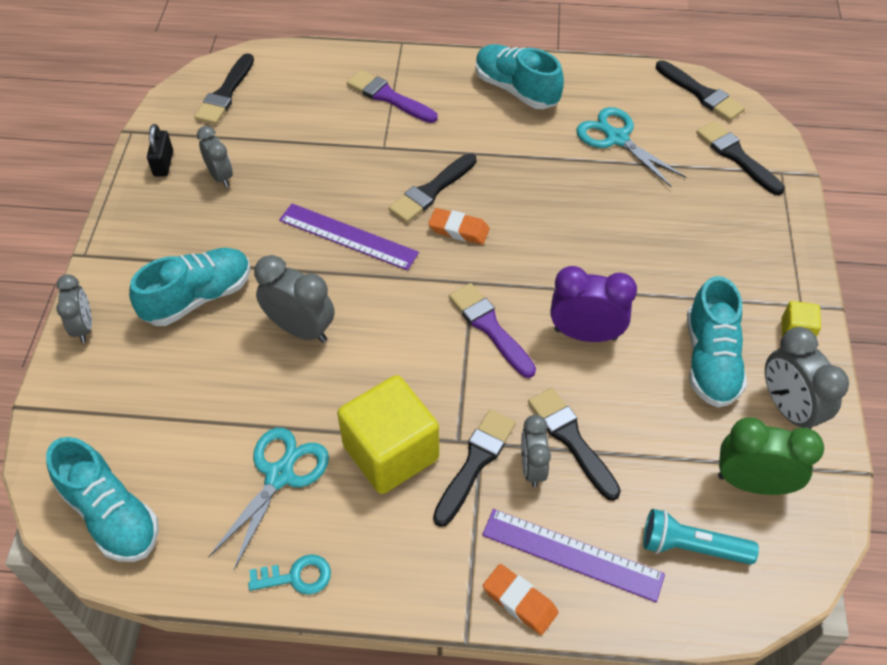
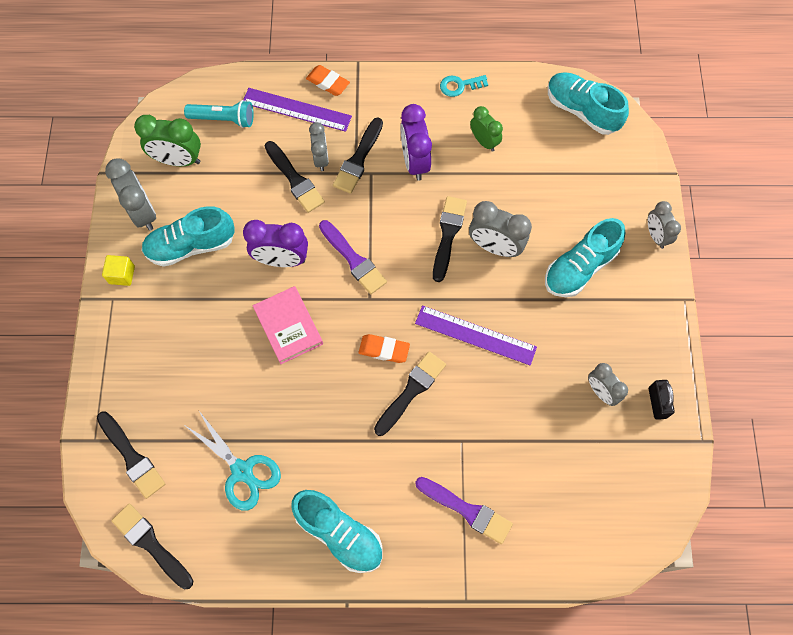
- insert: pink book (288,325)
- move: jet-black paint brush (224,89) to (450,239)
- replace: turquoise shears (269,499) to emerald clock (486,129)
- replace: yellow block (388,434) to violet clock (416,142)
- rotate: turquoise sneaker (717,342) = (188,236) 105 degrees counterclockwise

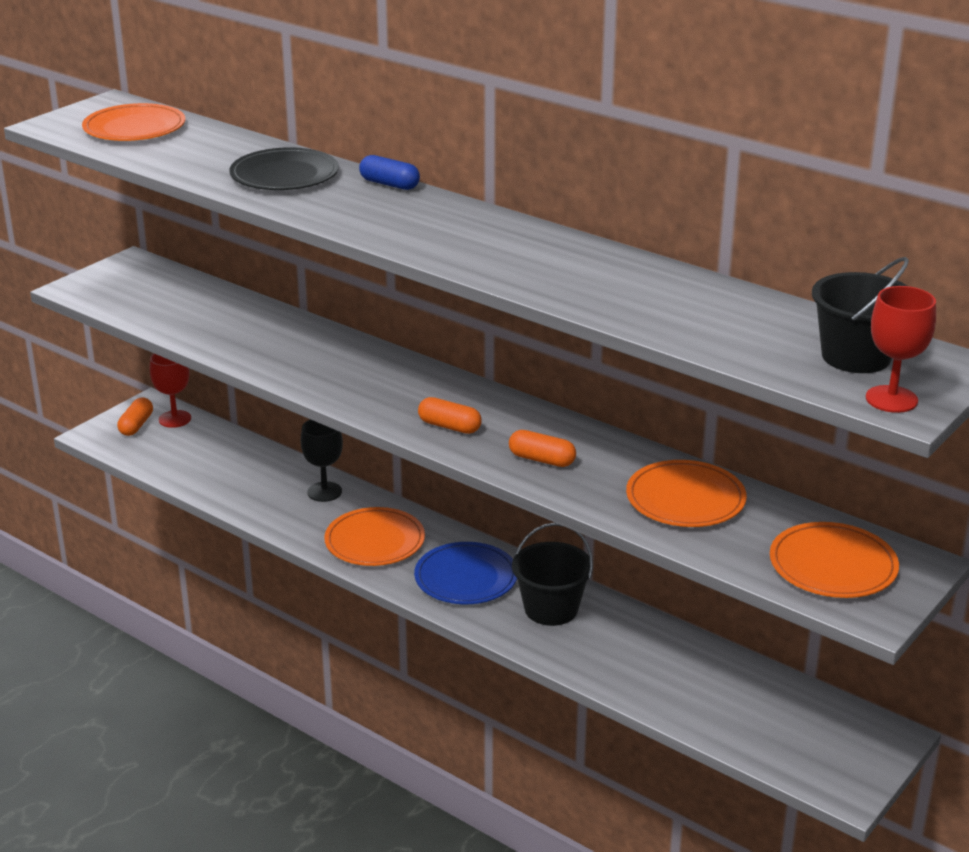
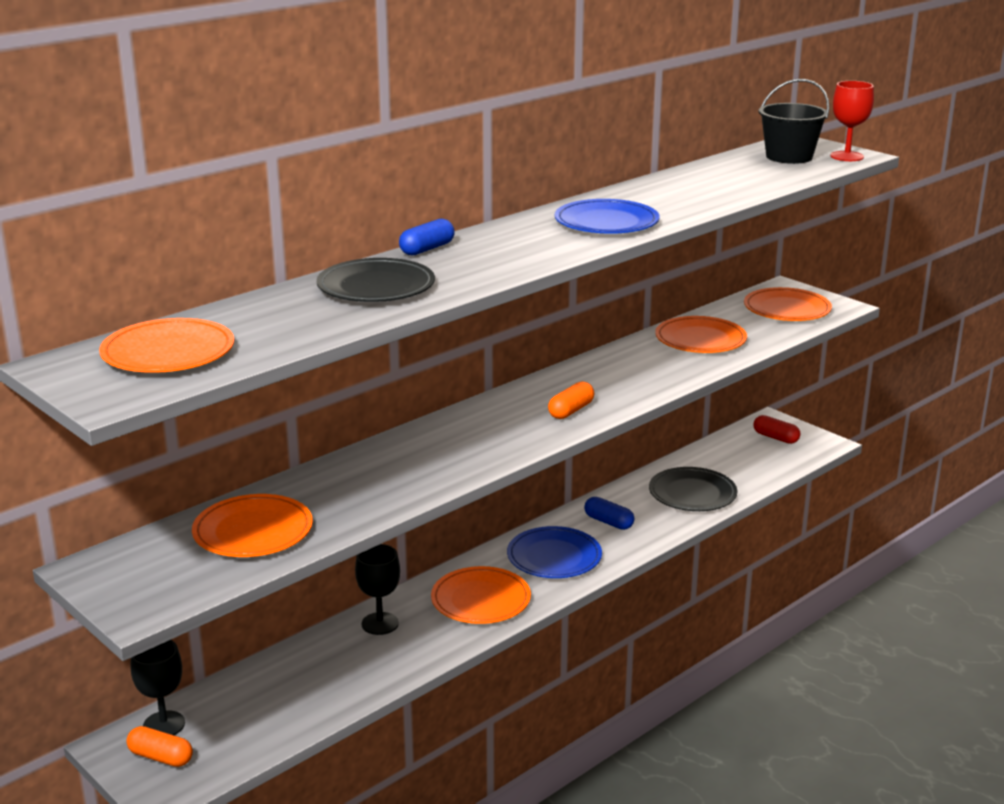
- delete: orange pill (542,448)
- insert: orange flat dish (252,525)
- insert: blue flat dish (607,216)
- insert: jet-black flat dish (693,489)
- insert: red pill (776,429)
- replace: jet-black bucket (552,574) to blue pill (609,513)
- recolor: red wine glass (170,391) to jet-black wine glass (157,687)

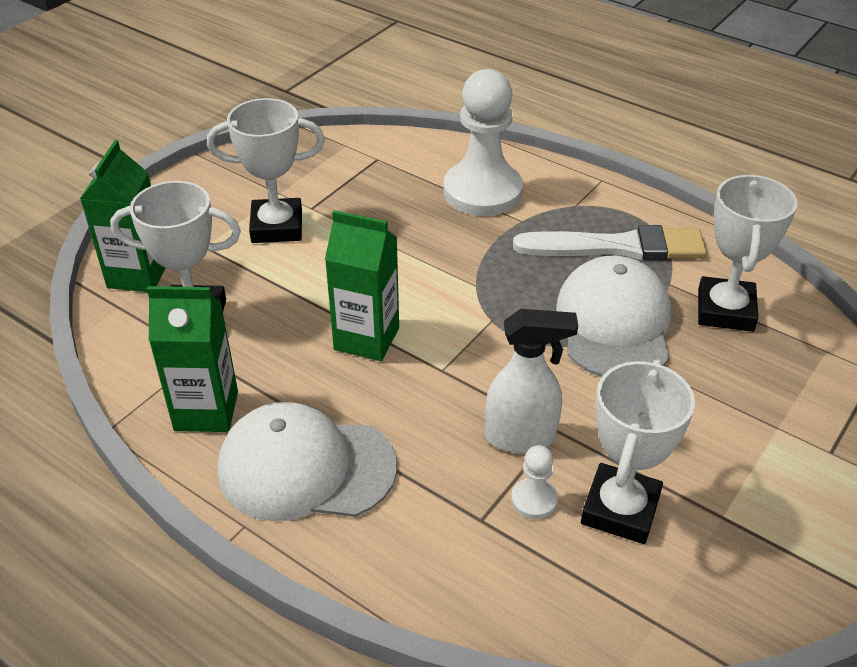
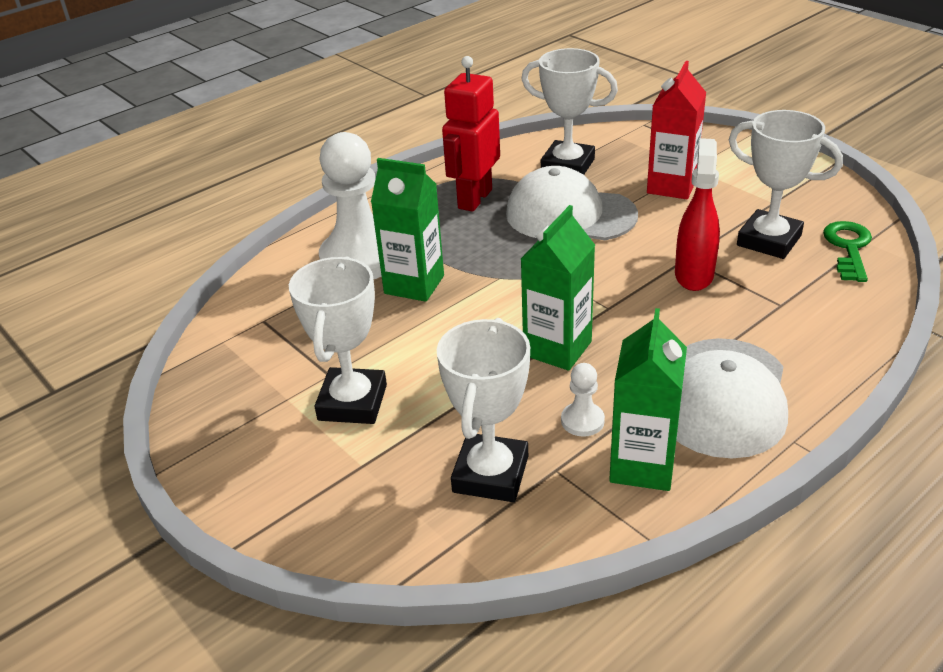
- insert: red milk carton (676,130)
- insert: emerald latchkey (847,251)
- move: emerald milk carton (123,216) to (407,230)
- move: snow-white game pawn (534,482) to (583,400)
- replace: snow-white paint brush (610,242) to red robot figure (471,134)
- recolor: snow-white sprayer (531,381) to red sprayer (697,214)

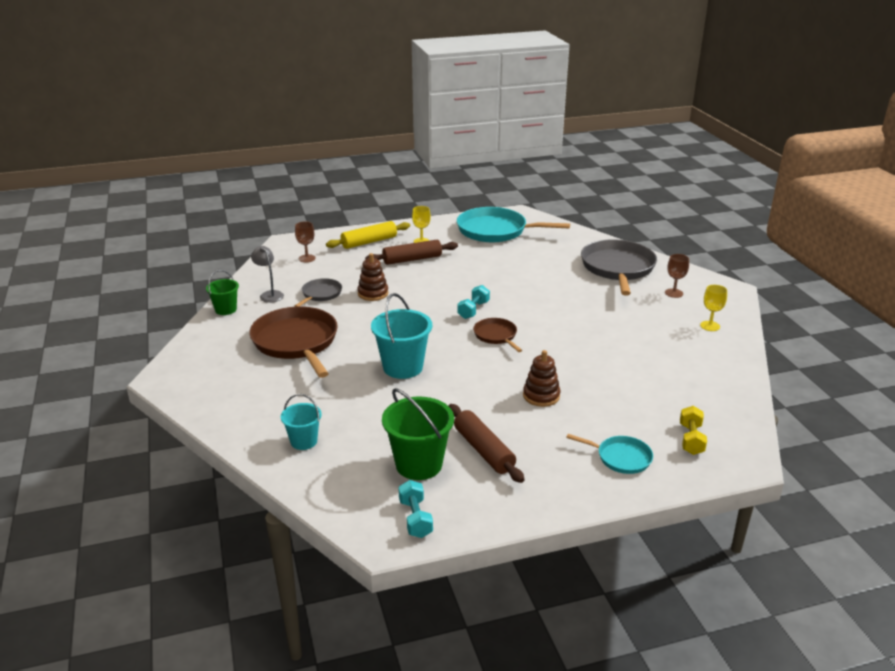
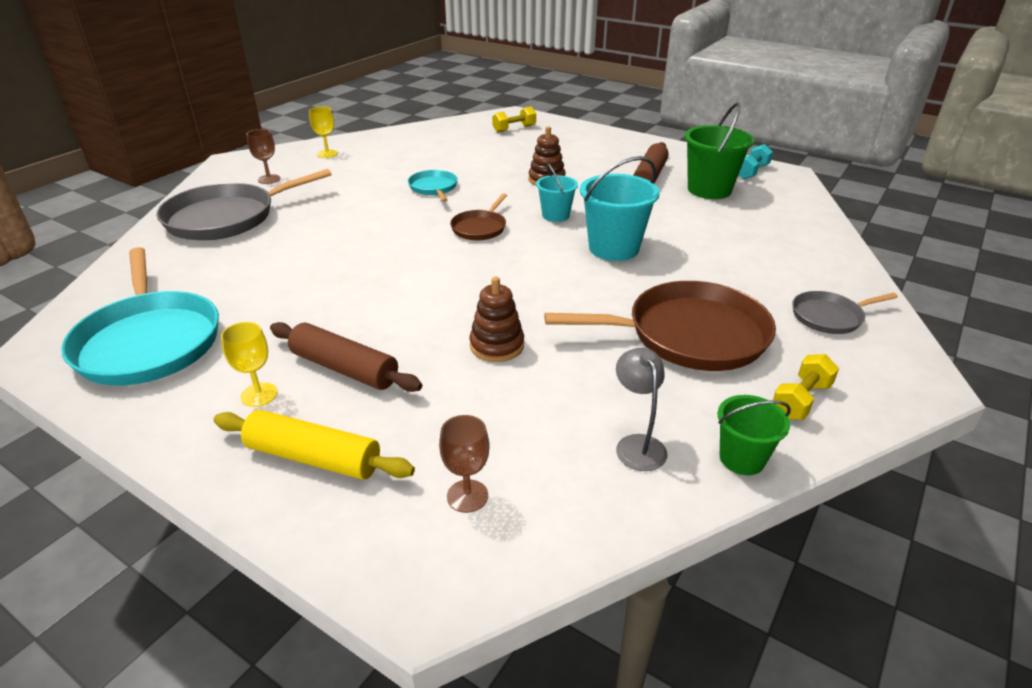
- delete: turquoise dumbbell (473,302)
- insert: yellow dumbbell (806,387)
- move: turquoise bucket (301,422) to (557,192)
- move: grey pan (318,292) to (845,312)
- move: turquoise pan (609,454) to (433,186)
- rotate: russet pan (293,342) = (660,326) 120 degrees counterclockwise
- rotate: grey reading lamp (267,274) = (641,409) 150 degrees clockwise

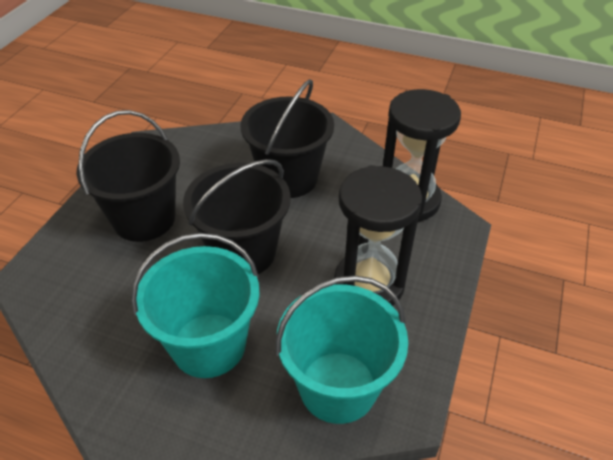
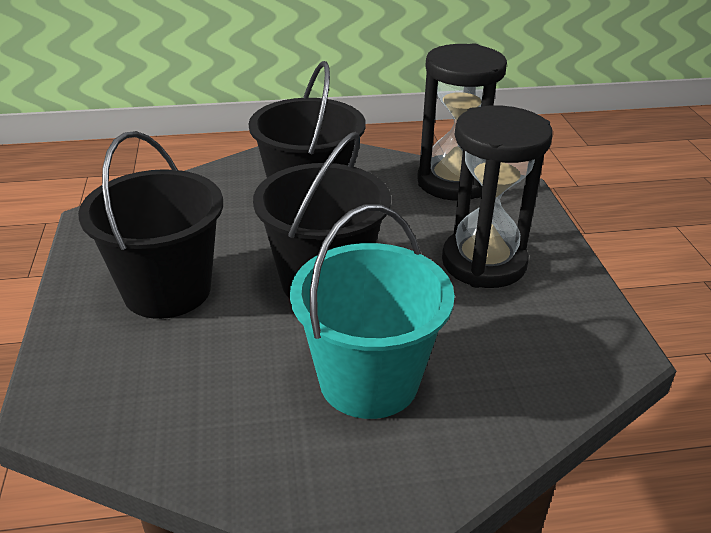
- delete: turquoise bucket (342,349)

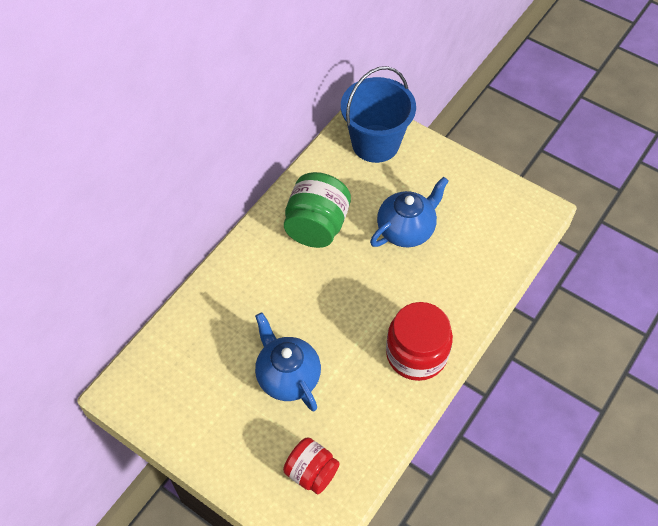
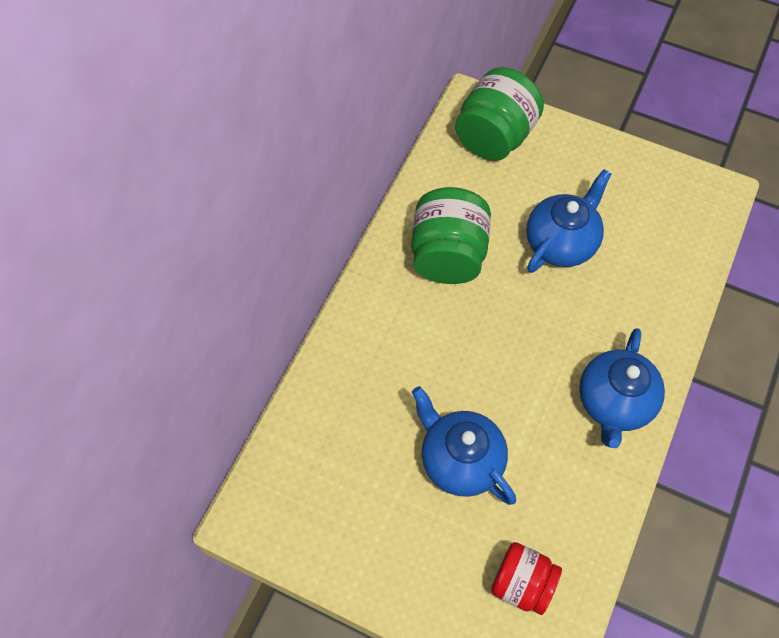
- replace: blue bucket (378,114) to emerald jar (499,114)
- replace: red jar (419,341) to blue teapot (622,388)

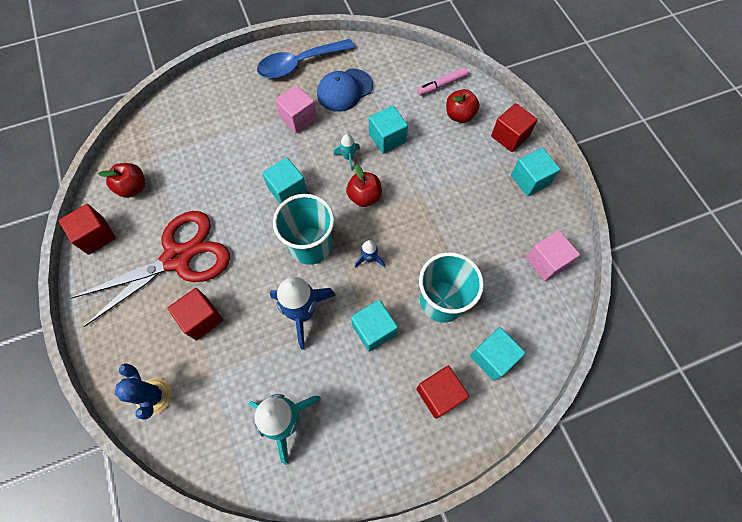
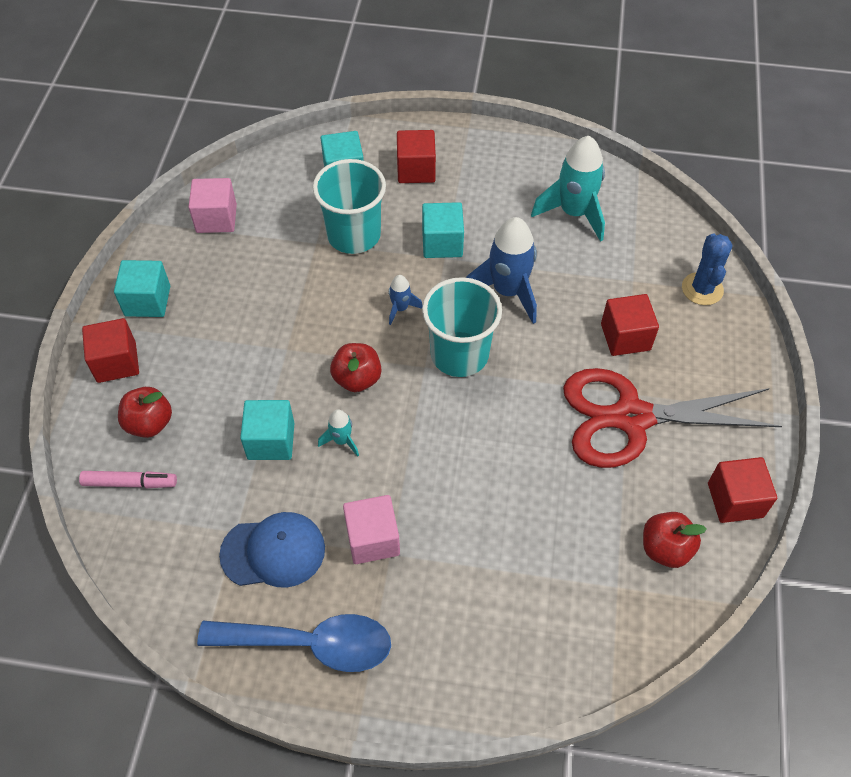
- delete: turquoise block (284,180)

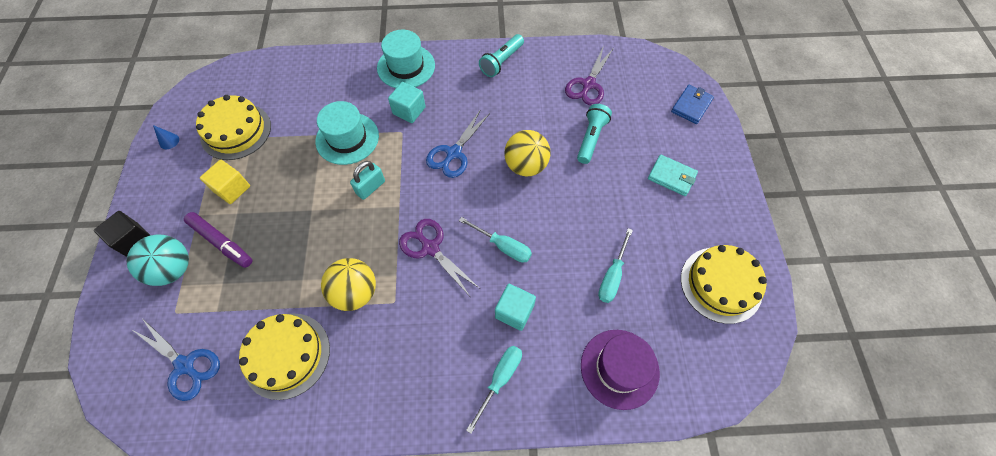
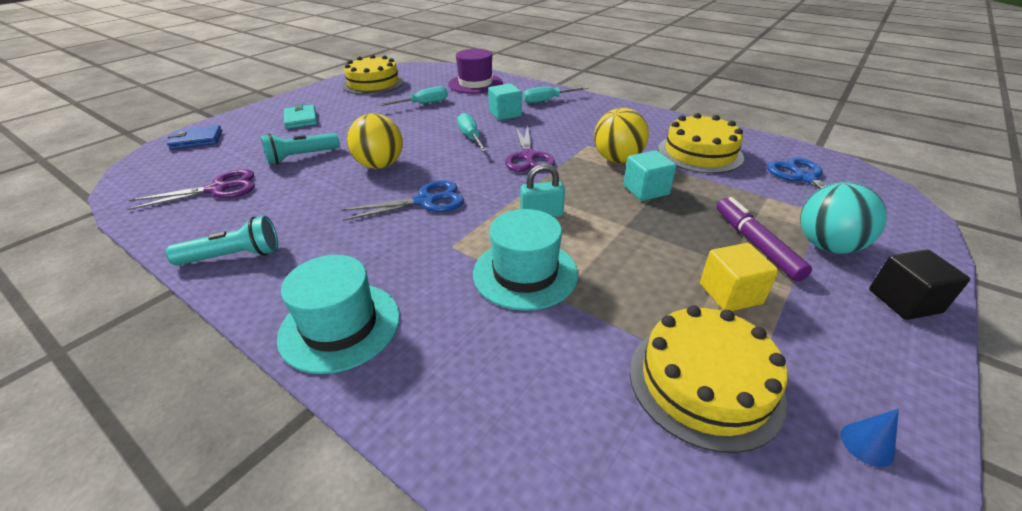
- move: turquoise block (407,102) to (650,175)

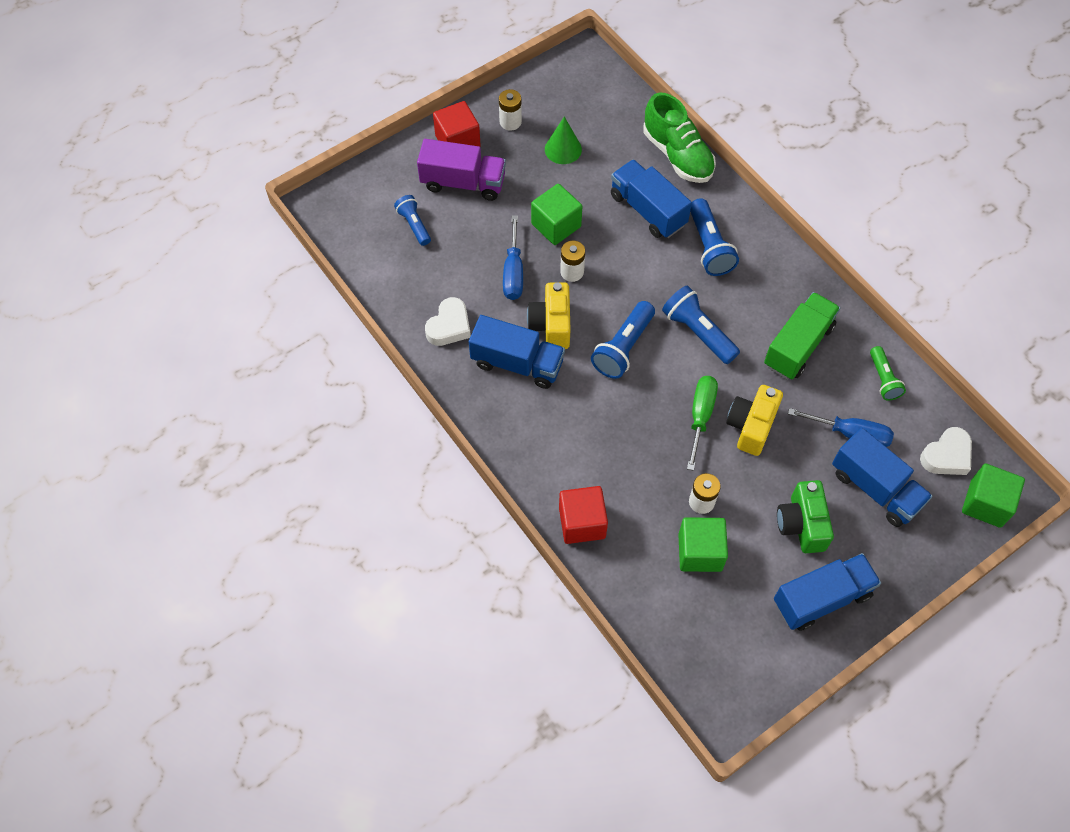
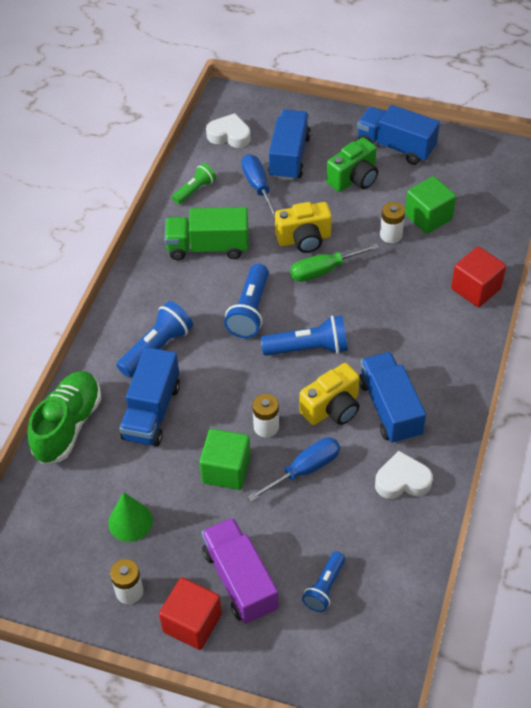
- delete: emerald block (993,496)

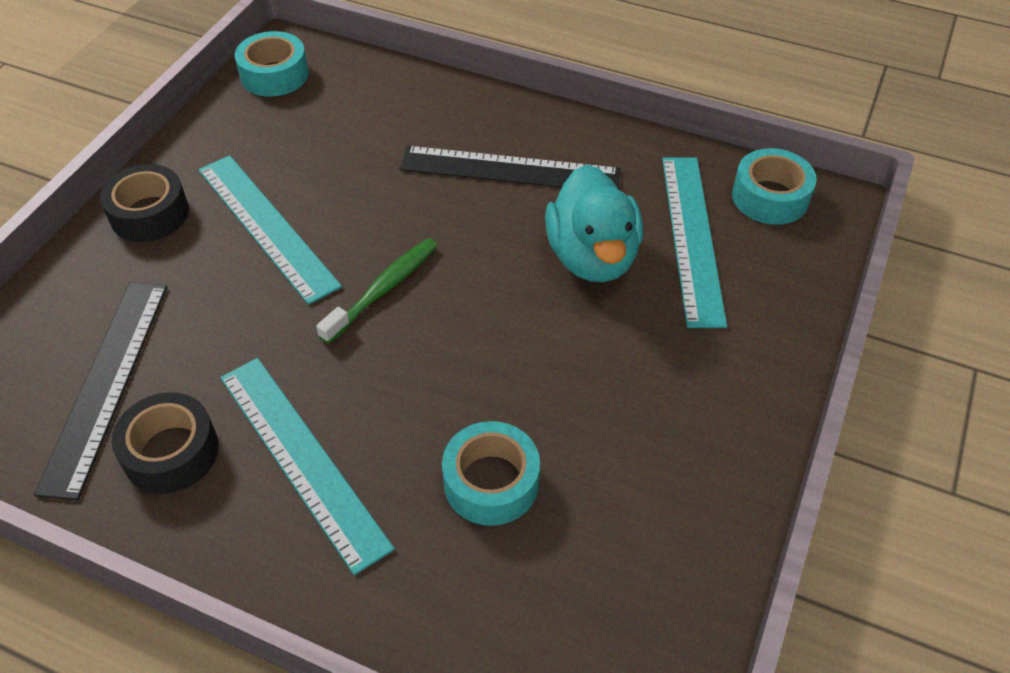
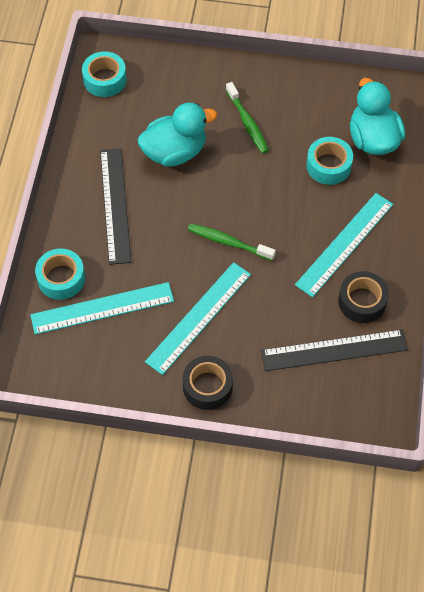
- insert: emerald toothbrush (247,118)
- insert: turquoise toy duck (377,116)
- move: turquoise tape (272,64) to (60,274)
- move: turquoise ruler (694,243) to (102,308)

